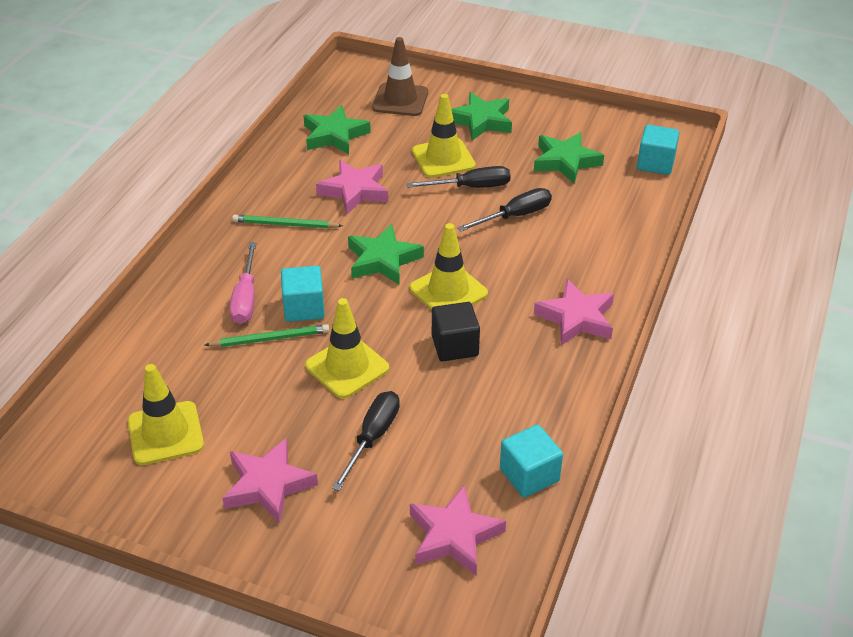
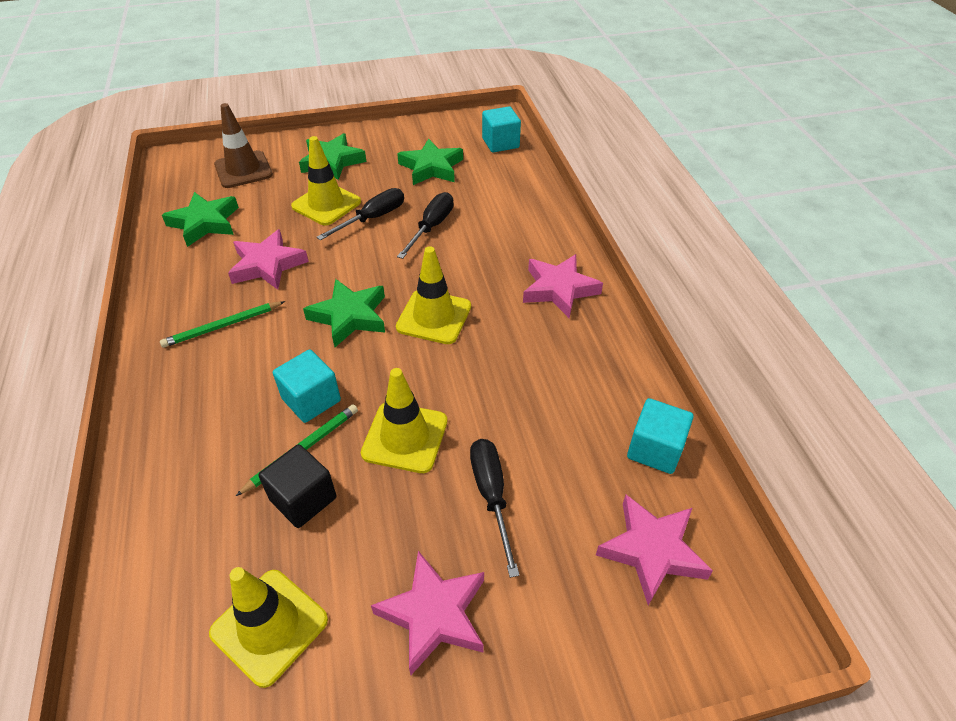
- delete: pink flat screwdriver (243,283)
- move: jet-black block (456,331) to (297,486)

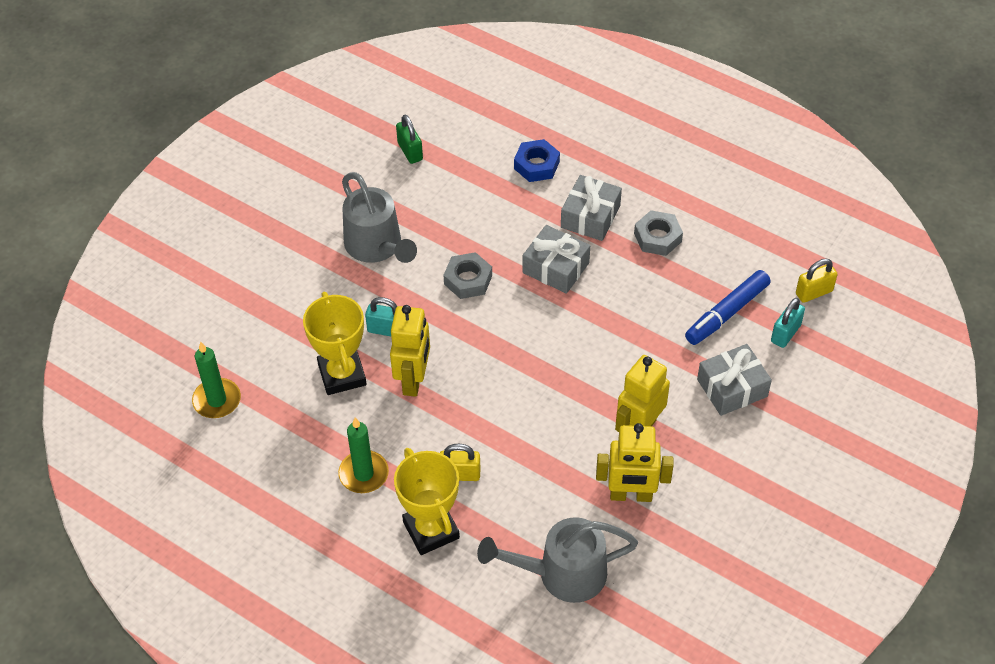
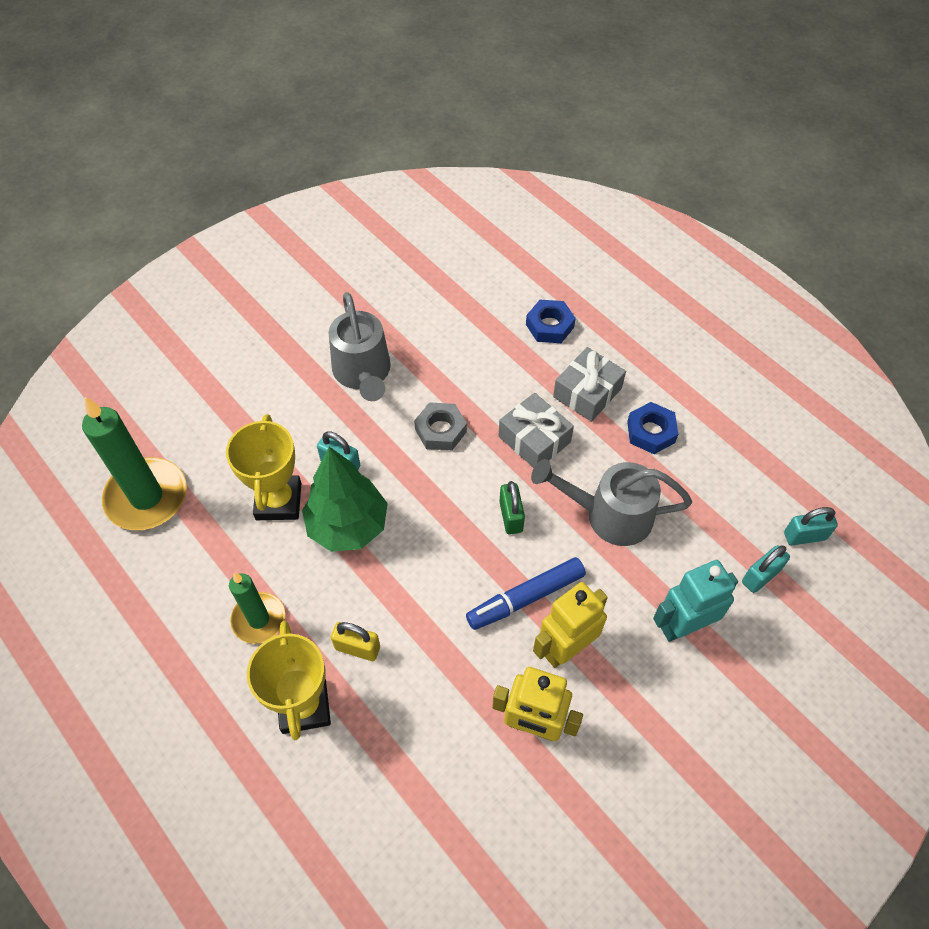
- move: emerald small lock (409,139) to (512,507)
- move: grey watering can (557,560) to (611,502)
- move: blue marker pen (727,307) to (526,593)
- replace: yellow robot figure (410,351) to emerald fir tree (345,499)
- replace: grey gift (734,380) to turquoise robot figure (695,601)
- recolor: grey hex nut (658,233) to blue hex nut (652,428)
- recolor: yellow small lock (817,281) to turquoise small lock (811,526)
- resize: emerald candle (216,380) = (134,463) x1.64

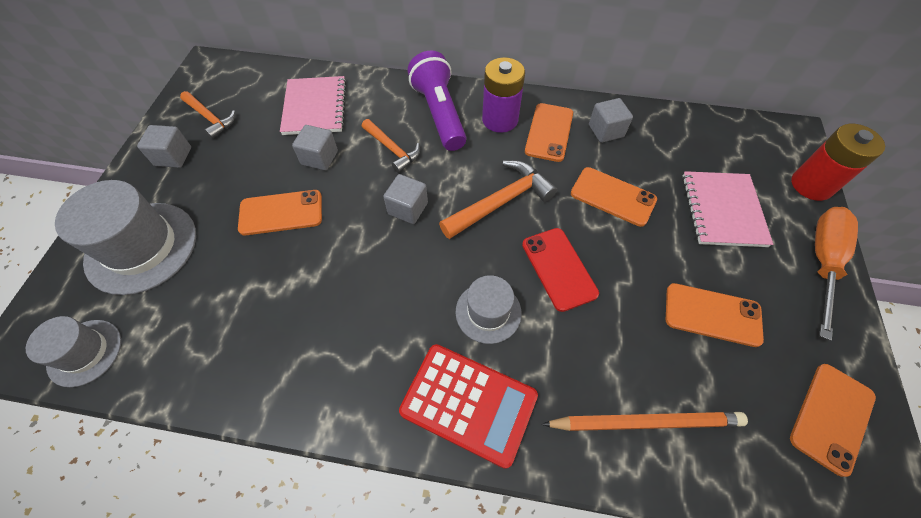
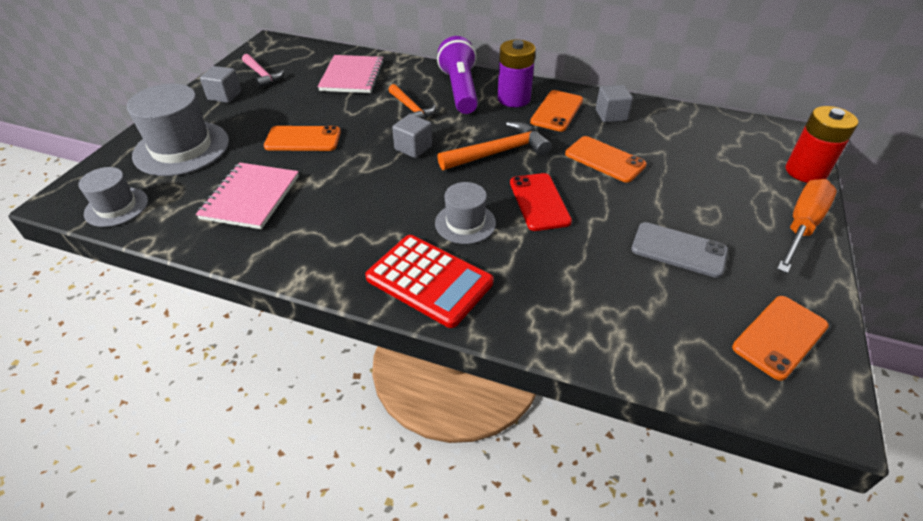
- delete: grey block (315,148)
- delete: orange lead pencil (644,421)
- move: pink notebook (727,209) to (247,195)
- recolor: orange claw hammer (207,115) to pink claw hammer (263,71)
- recolor: orange mobile phone (715,315) to grey mobile phone (679,250)

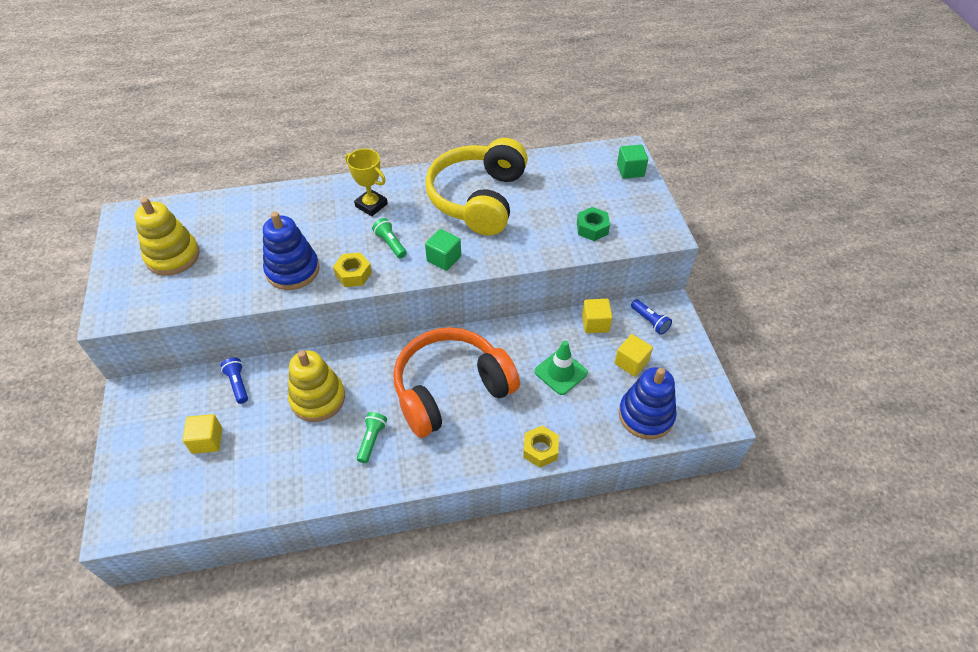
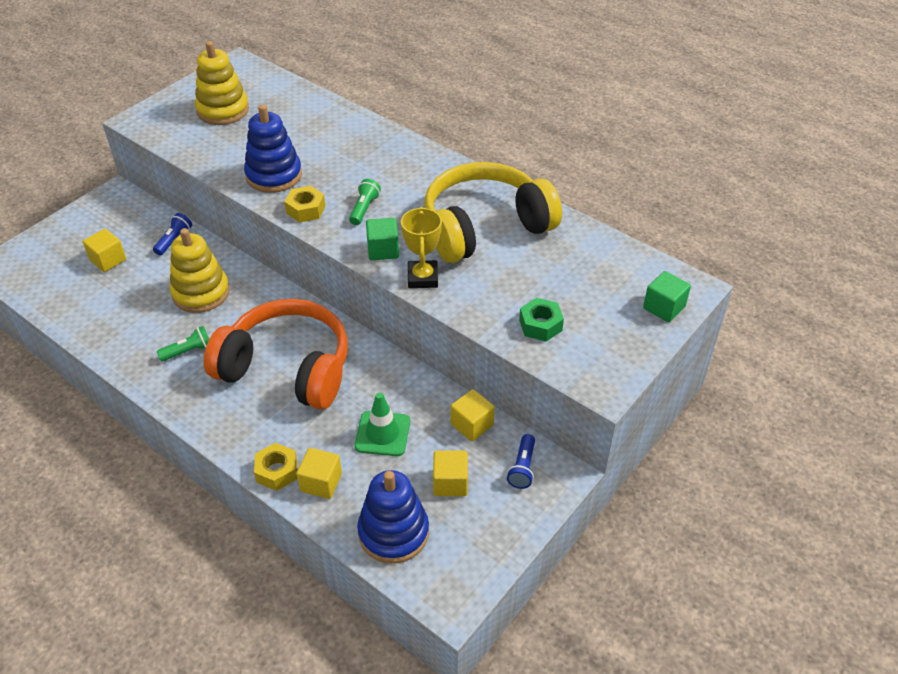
- insert: yellow block (319,473)
- move: yellow trophy (366,182) to (421,247)

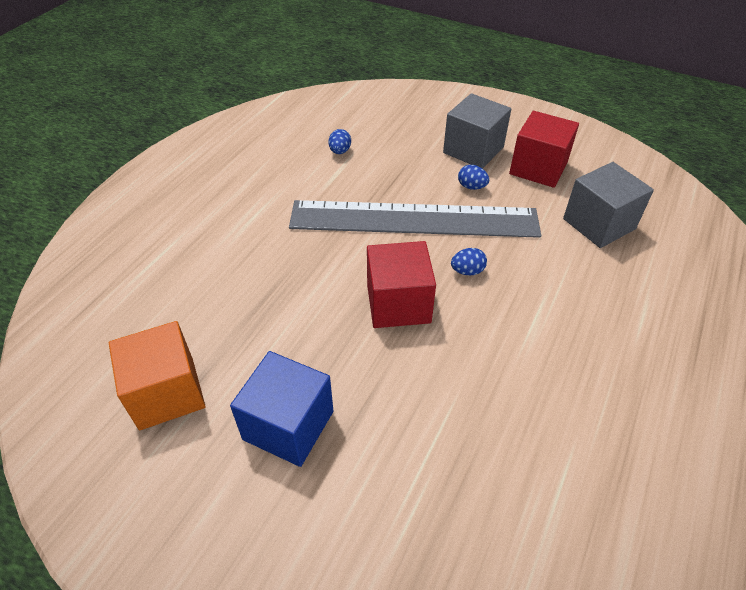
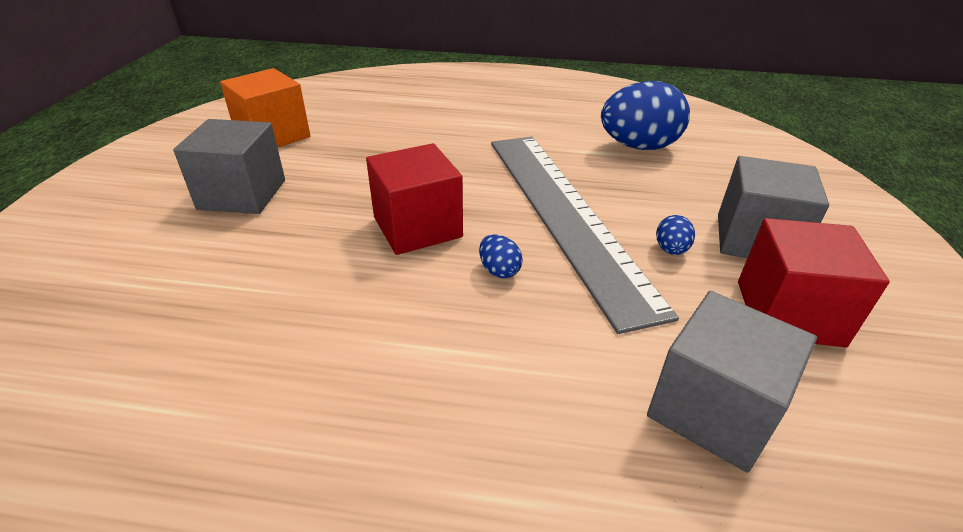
- recolor: blue block (281,409) to grey block (229,166)
- resize: blue egg shape (340,141) = (645,115) x2.34

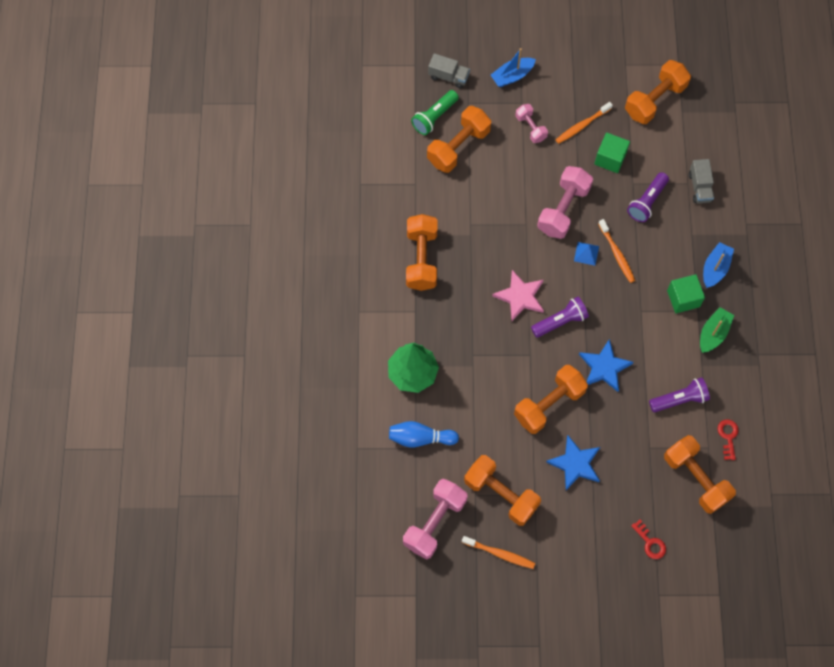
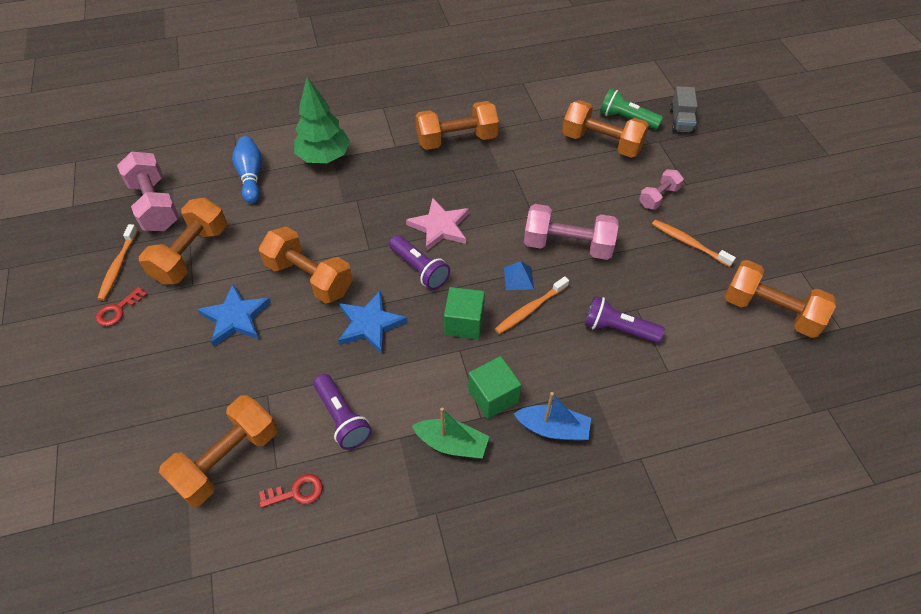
- delete: blue sailboat (513,67)
- delete: grey toy truck (701,181)
- move: emerald block (612,152) to (464,313)
- move: red latchkey (648,539) to (121,306)
- rotate: pink dumbbell (435,519) = (148,191) 45 degrees clockwise

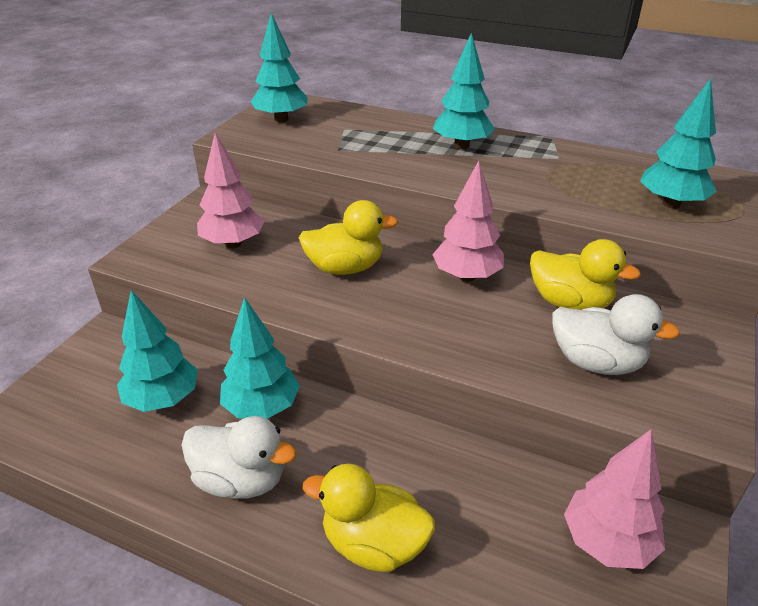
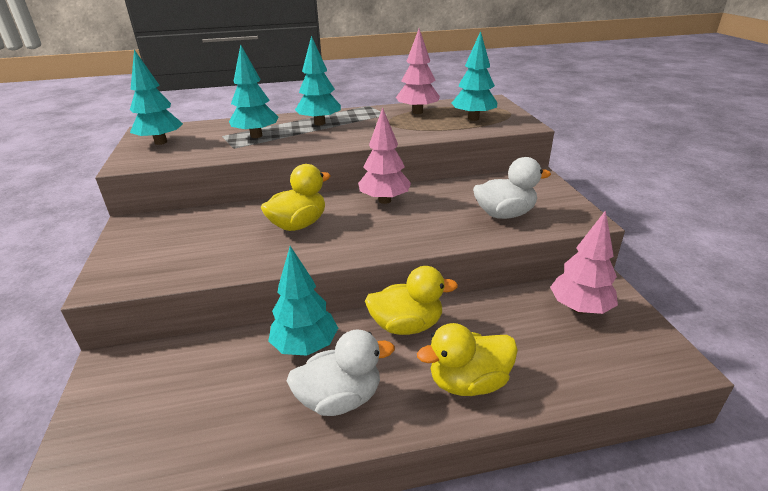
- move: turquoise fir tree (157,351) to (253,91)
- move: pink fir tree (230,190) to (418,71)
- move: yellow toy duck (585,274) to (411,300)

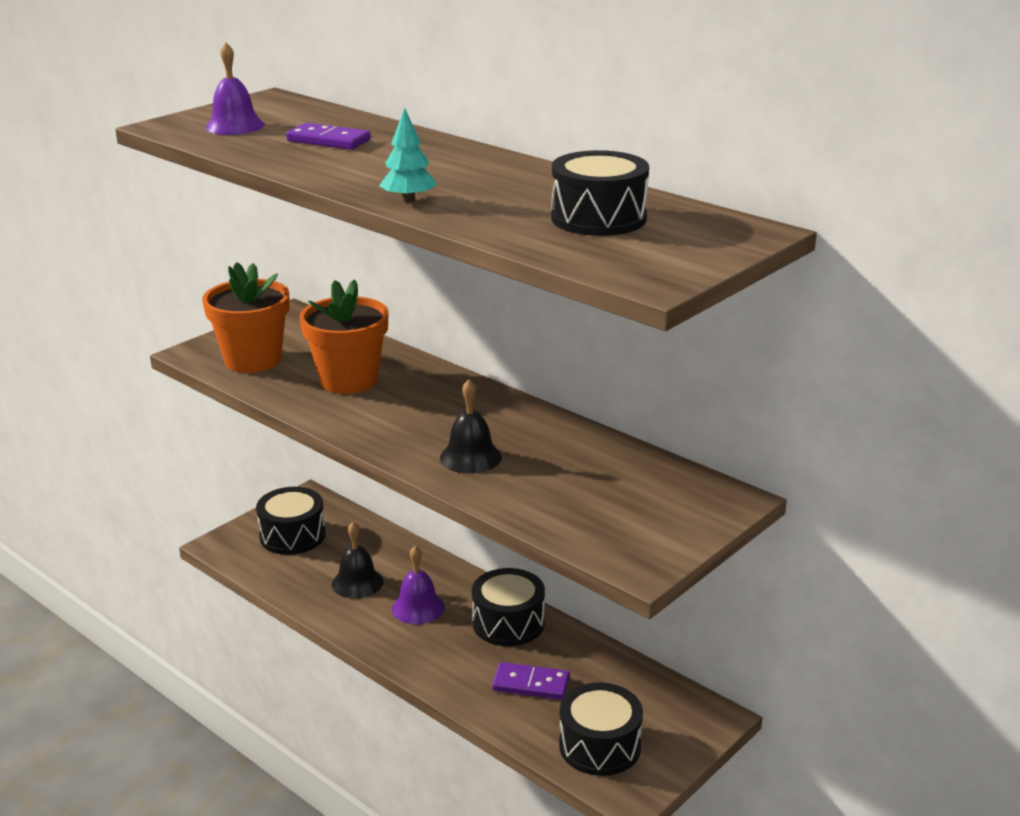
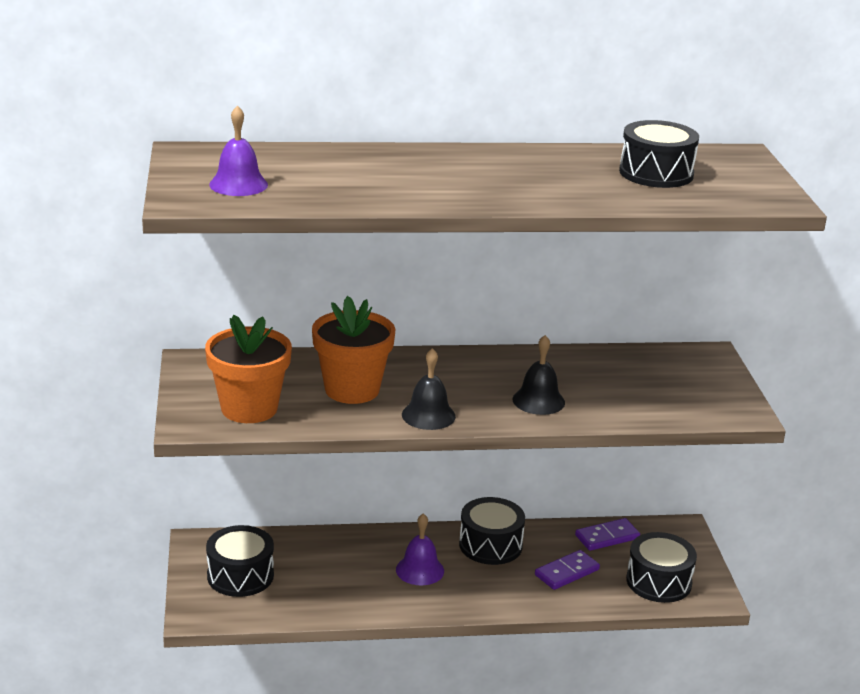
- delete: turquoise fir tree (408,155)
- move: violet domino tile (328,136) to (607,534)
- move: jet-black school bell (357,560) to (429,389)

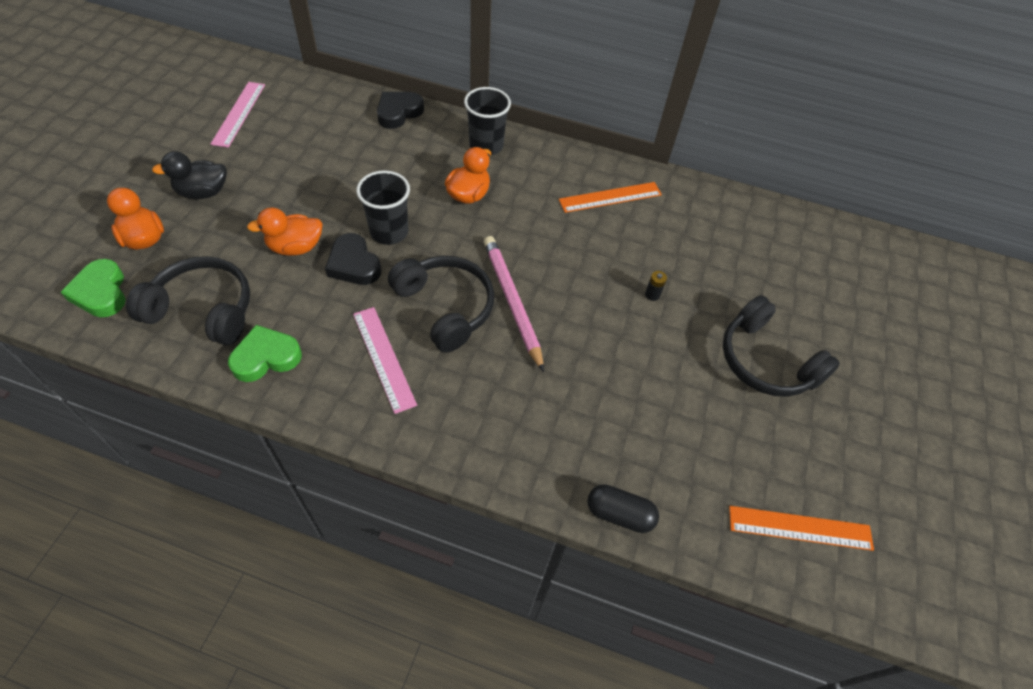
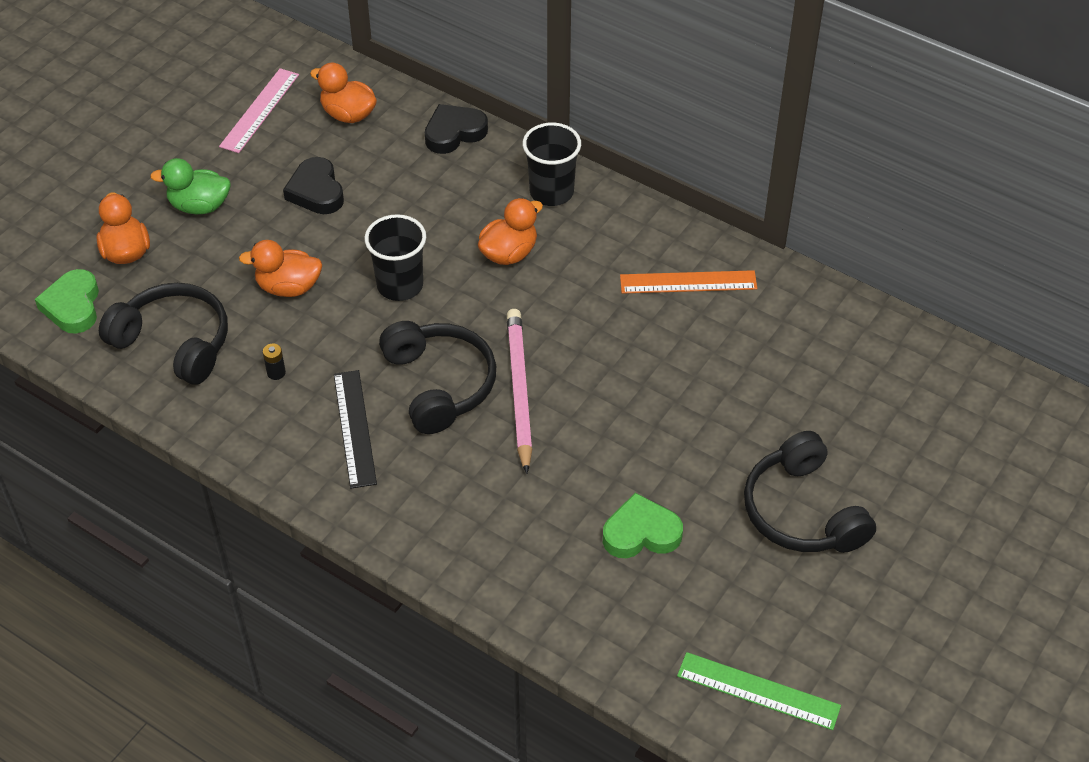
- delete: jet-black pill (623,508)
- insert: orange toy duck (343,93)
- move: emerald heart (265,353) to (643,525)
- move: jet-black heart (353,259) to (313,185)
- move: jet-black power cell (656,286) to (274,361)
- recolor: jet-black toy duck (189,175) to emerald toy duck (190,186)
- recolor: pink ruler (385,360) to jet-black ruler (355,429)
- recolor: orange ruler (801,528) to emerald ruler (759,691)

